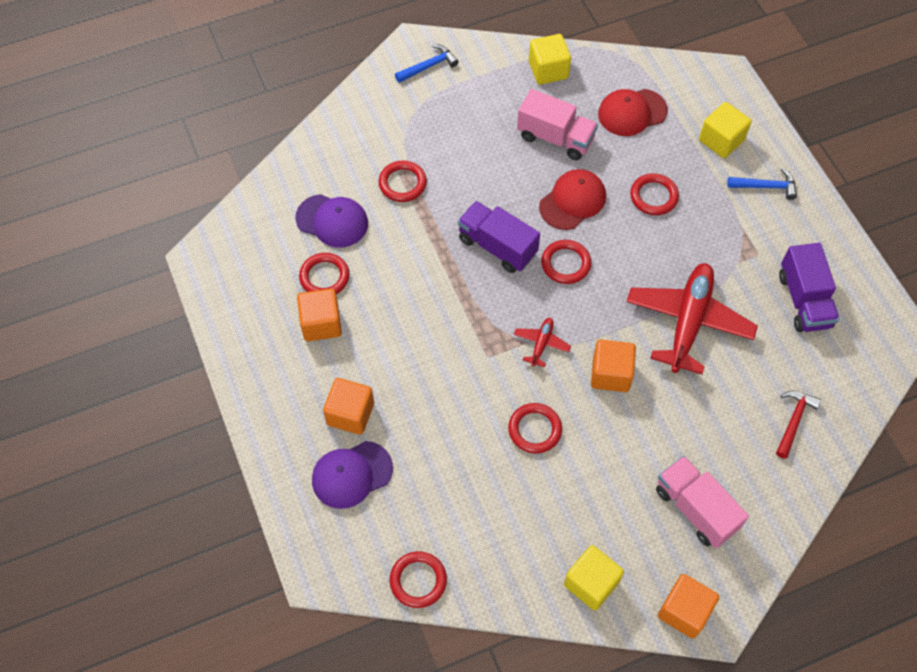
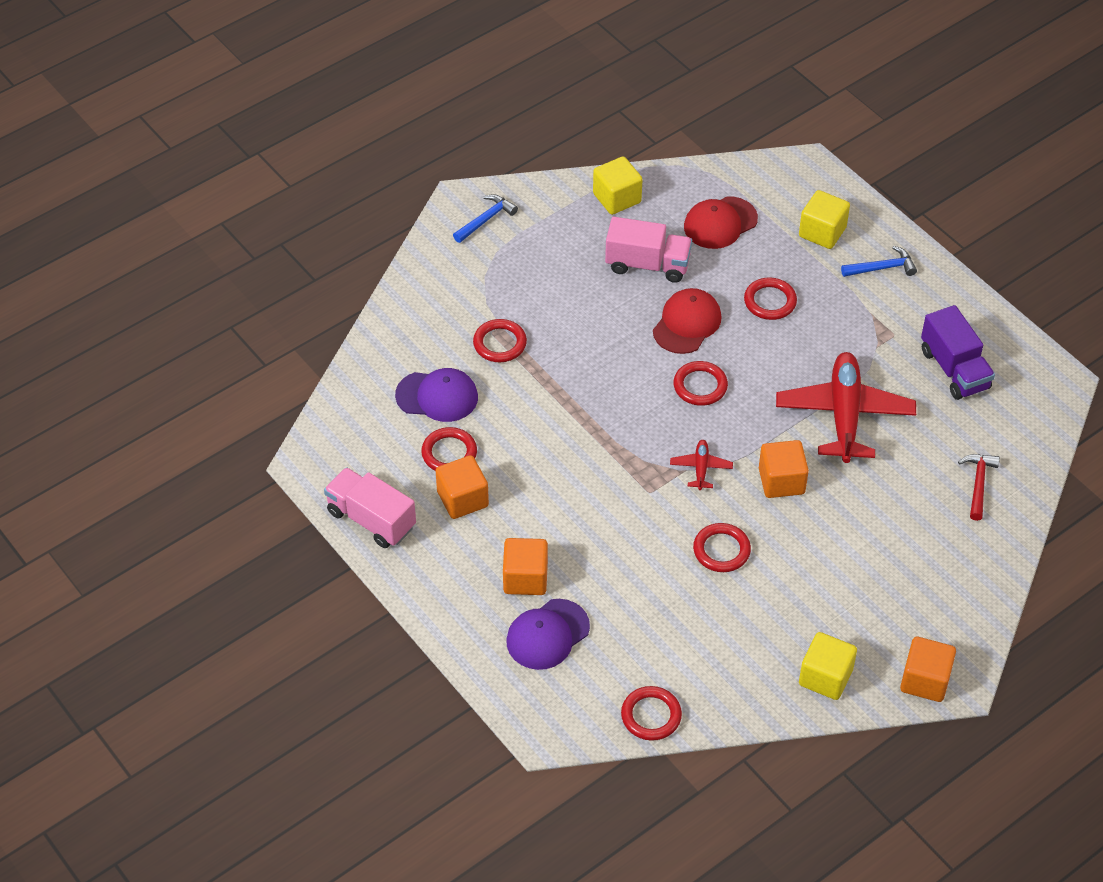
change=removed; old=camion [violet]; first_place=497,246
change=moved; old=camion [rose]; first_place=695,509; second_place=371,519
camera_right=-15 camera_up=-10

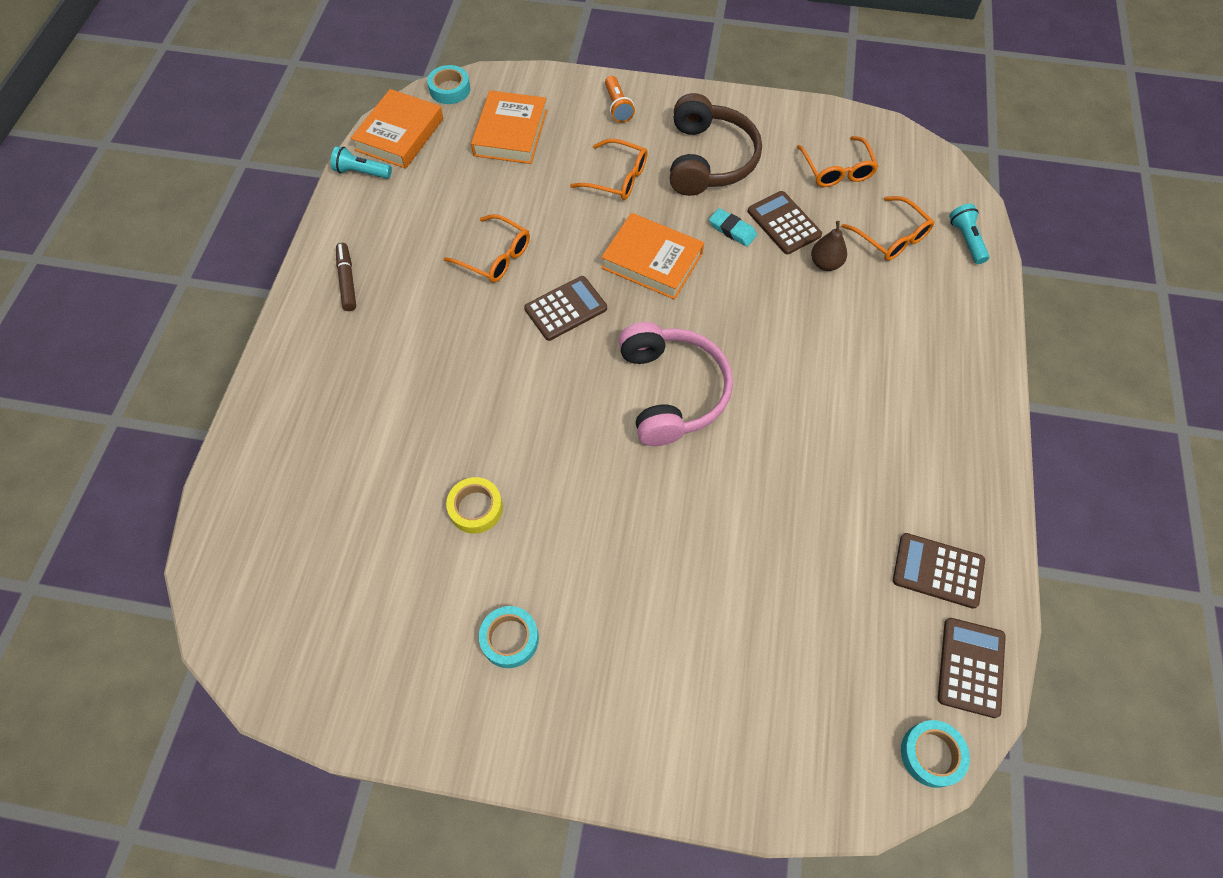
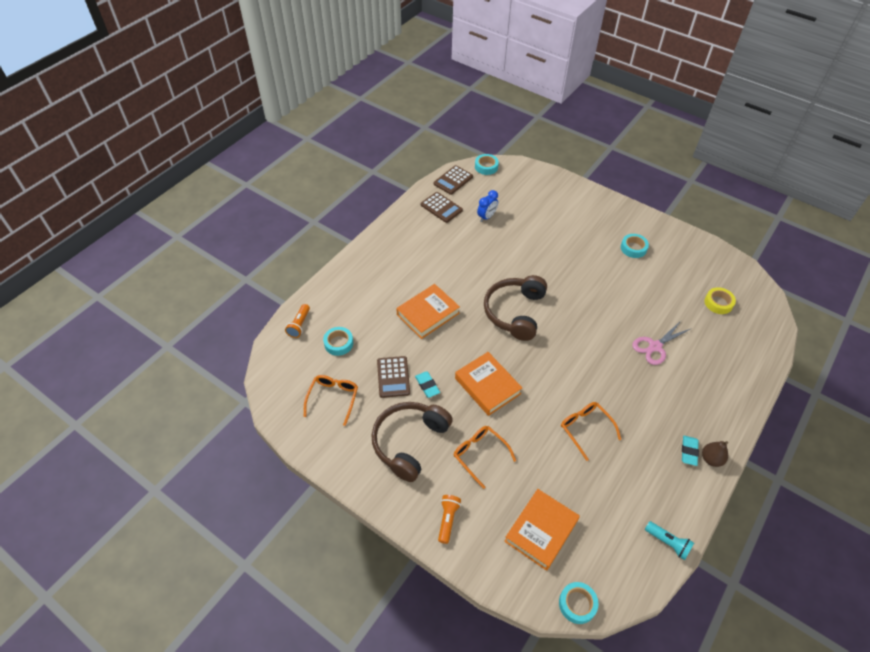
change=replaced; old=feutre [marron]; new=gomme [turquoise]; first_place=347,281; second_place=689,451
change=moved; old=livre [orange]; first_place=400,134; second_place=428,314
change=moved; old=ruban adhésif [jaune]; first_place=476,508; second_place=718,303
change=removed; old=calculatrice [marron]; first_place=566,309
change=recoloured; old=casque audio [rose]; new=casque audio [marron]; first_place=671,391; second_place=515,312
change=moved; old=poire [marron]; first_place=825,263; second_place=711,459
change=replaced; old=lunettes [orange]; new=ruban adhésif [turquoise]; first_place=891,237; second_place=338,343
change=recoloured; old=lampe de poche [turquoise]; new=lampe de poche [orange]; first_place=966,240; second_place=299,325
change=added; new=réveil [bleu]; second_place=486,217
change=added; new=ciseaux [rose]; second_place=655,347
camera_right=-155 camera_up=-10

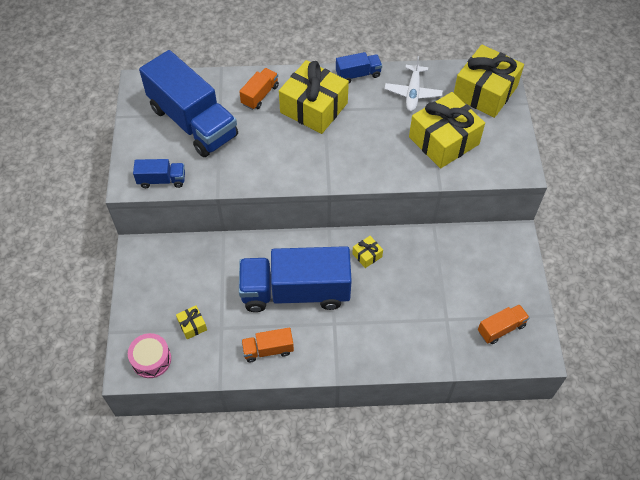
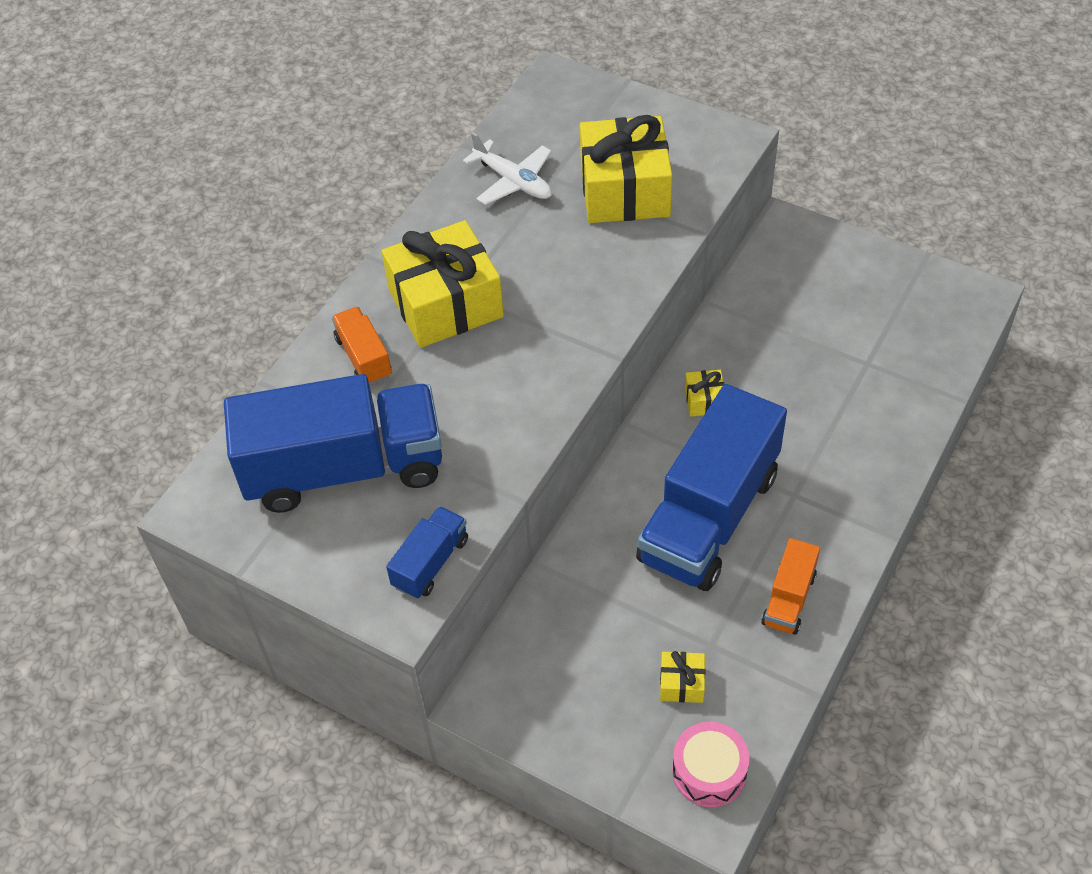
change=removed; old=camion [bleu]; first_place=358,74
change=removed; old=cadeau [jaune]; first_place=485,92
change=removed; old=camion [orange]; first_place=501,328
camera_right=-55 camera_up=-5

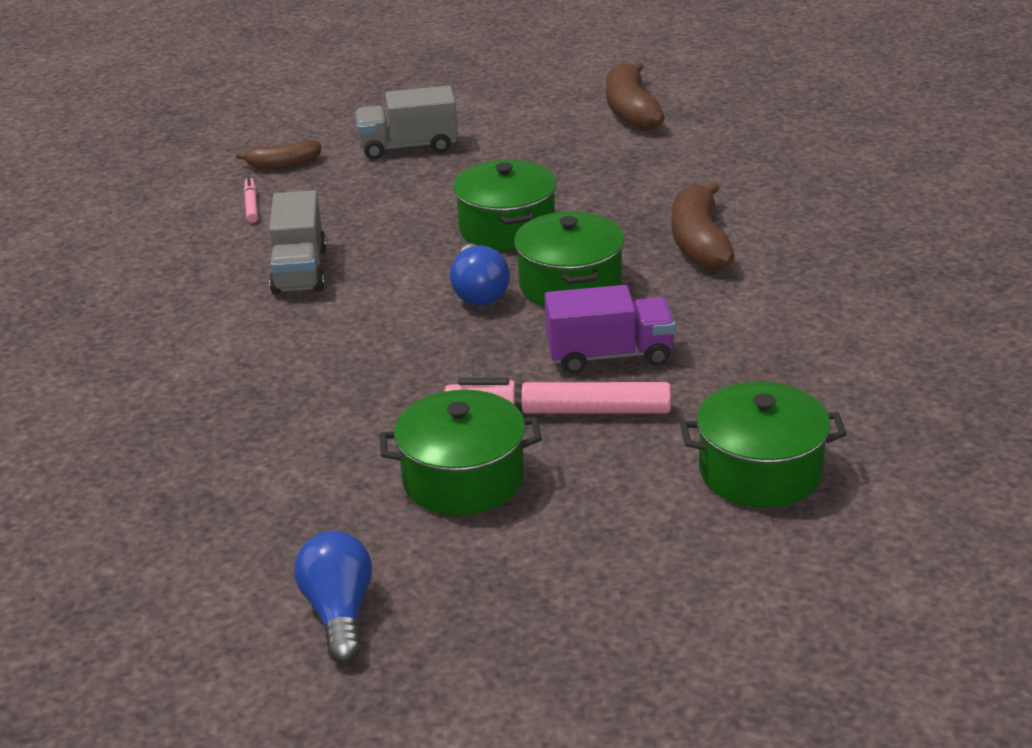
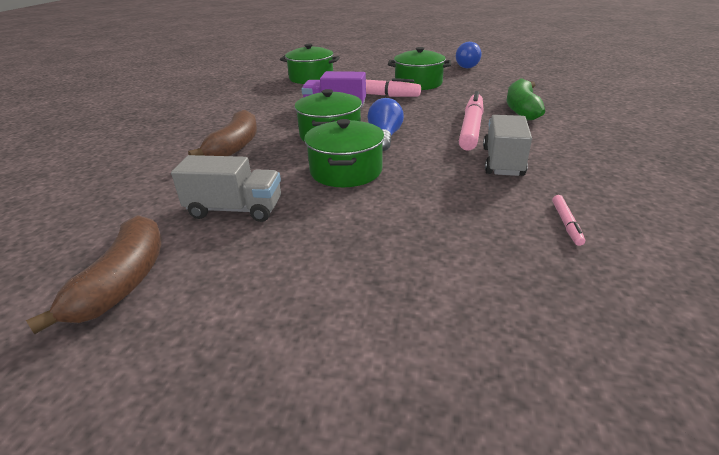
change=removed; old=banane [marron]; first_place=283,165
change=moved; old=camion [gris]; first_place=408,146; second_place=235,209
change=added; new=feutre [rose]; second_place=471,128
change=added; new=banane [vert]; second_place=521,109
camera_right=-165 camera_up=0

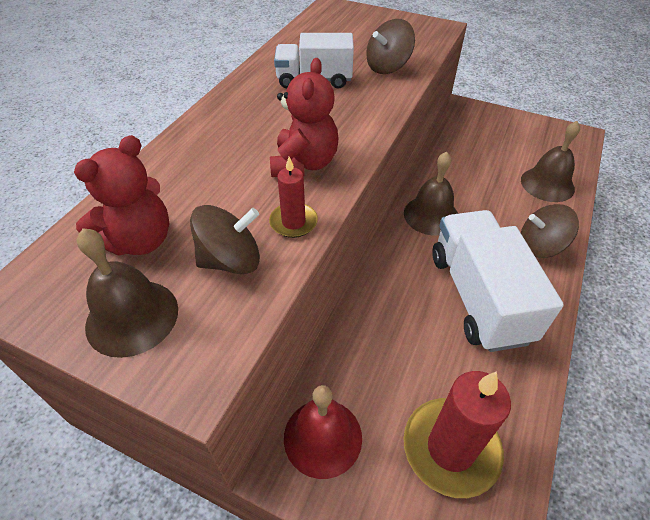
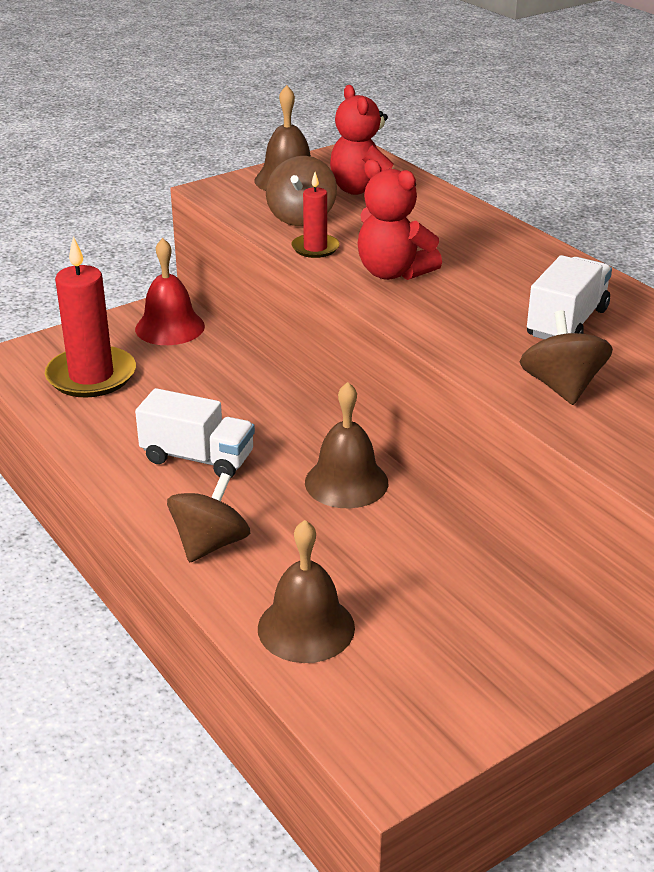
change=resized; old=camion [blanc]; first_place=478,296; second_place=197,458; factor=0.63
camera_right=120 camera_up=-15

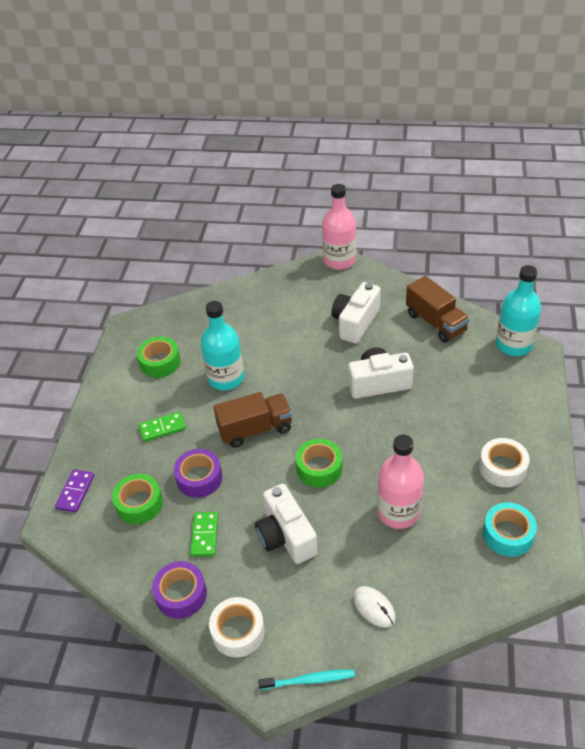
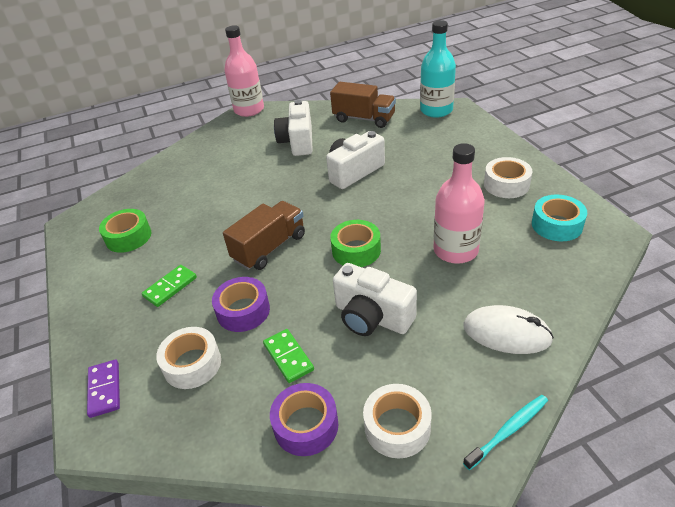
change=recoloured; old=ruban adhésif [vert]; new=ruban adhésif [blanc]; first_place=139,504; second_place=192,364
change=removed; old=bouteille [turquoise]; first_place=226,378
change=resized; old=souris [blanc]; first_place=374,607; second_place=506,333; factor=1.5
camera_right=-30 camera_up=-5

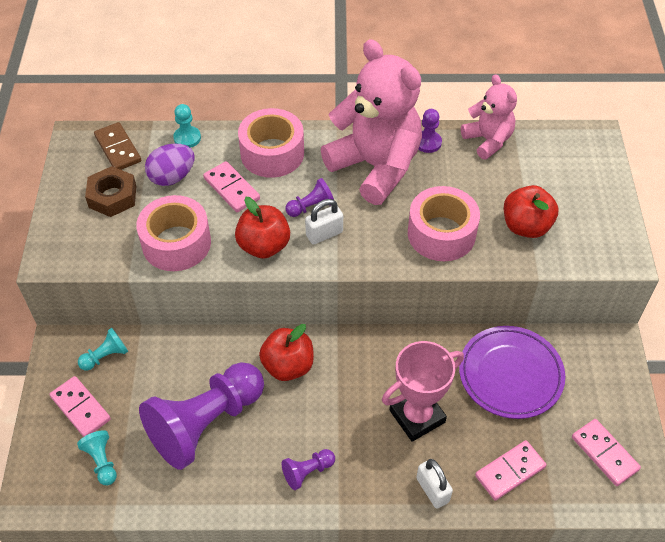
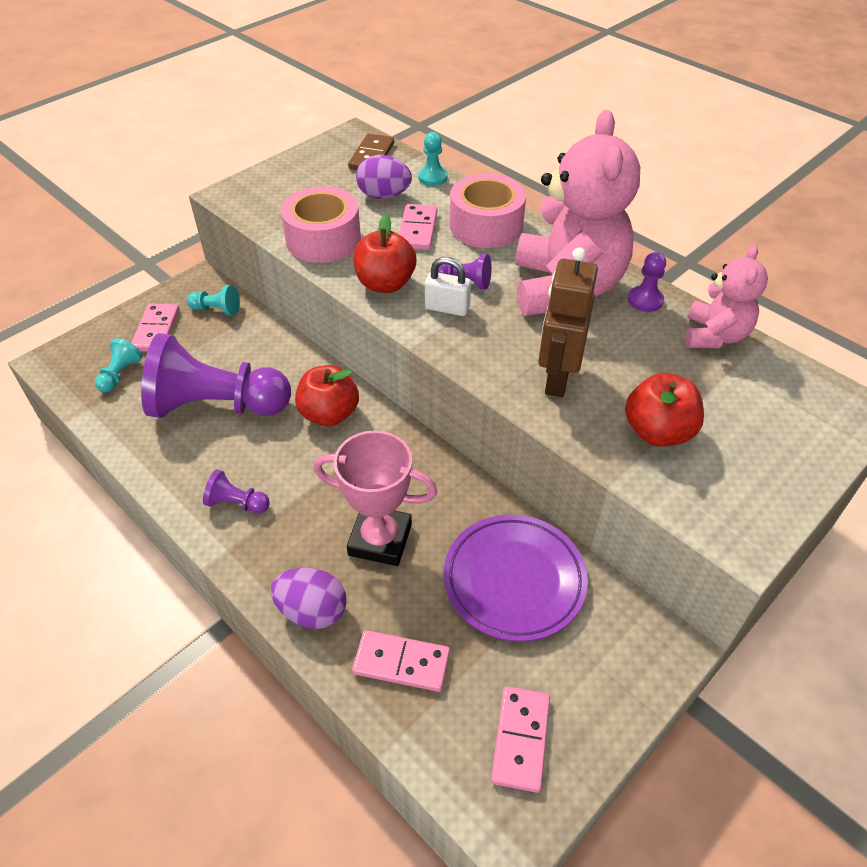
change=removed; old=écrou [marron]; first_place=112,196
change=replaced; old=ruban adhésif [rose]; new=robot [marron]; first_place=441,234; second_place=557,378
change=replaced; old=cadenas [blanc]; new=œuf [violet]; first_place=432,490; second_place=312,611
camera_right=45 camera_up=-5

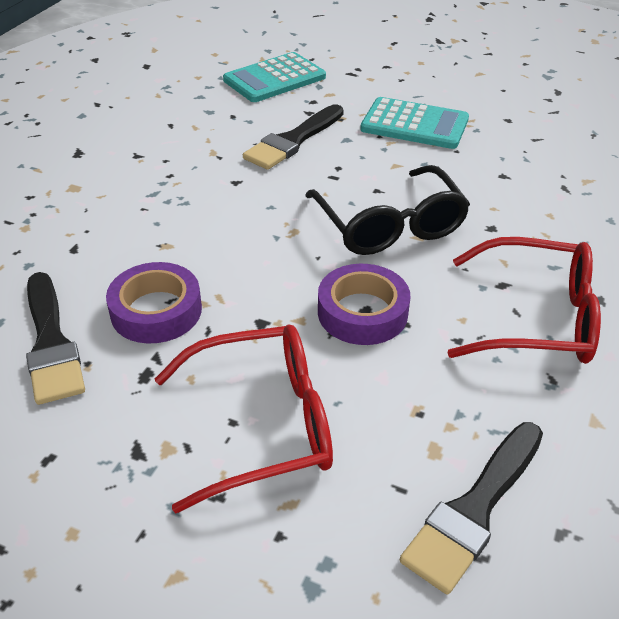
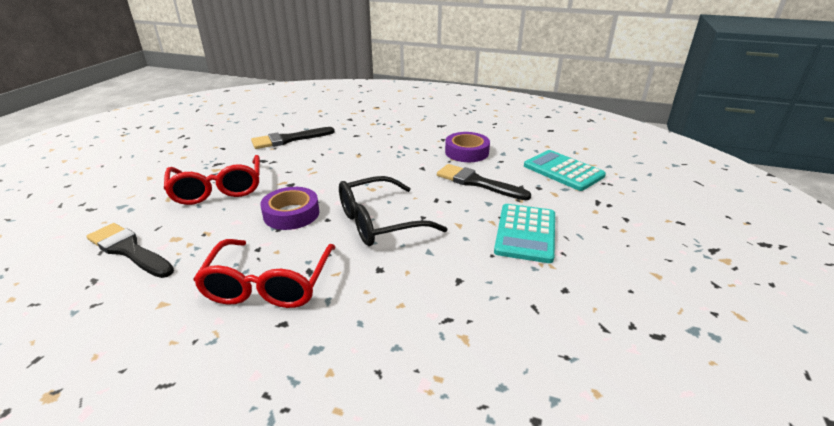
change=moved; old=ruban adhésif [violet]; first_place=156,311; second_place=466,152
camera_right=85 camera_up=-10

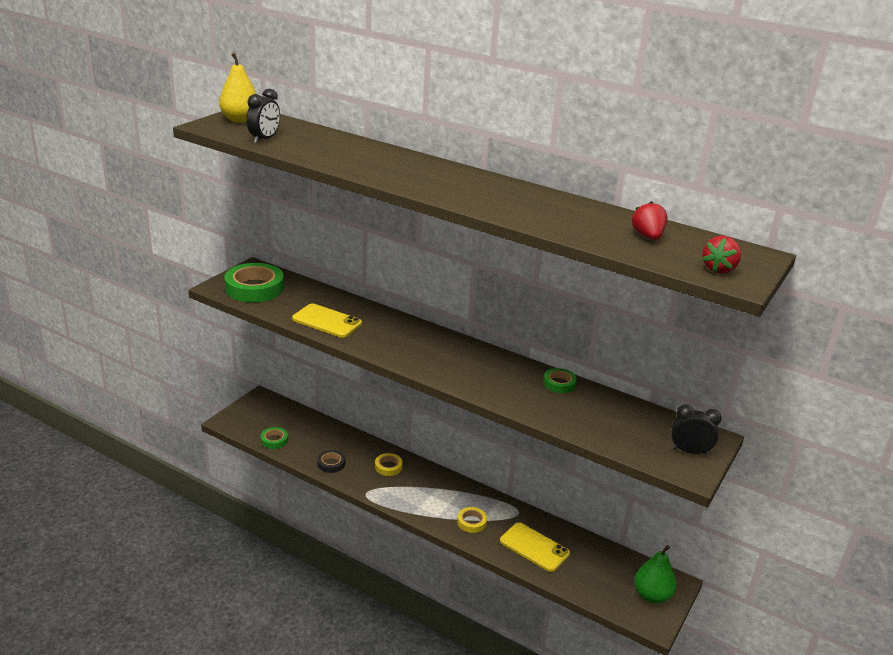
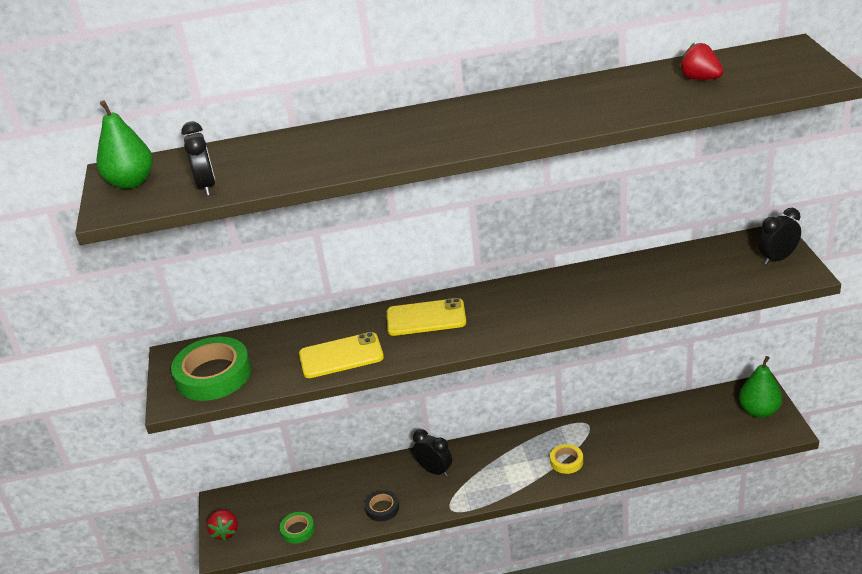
change=recoloured; old=poire [jaune]; new=poire [vert]; first_place=240,120; second_place=131,182
change=replaced; old=ruban adhésif [jaune]; new=réveil [noir]; first_place=388,467; second_place=435,471
change=moved; old=téléphone [jaune]; first_place=534,547; second_place=426,318
change=removed; old=ruban adhésif [vert]; first_place=559,383
change=moved; old=fraise [rouge]; first_place=719,269; second_place=225,532
camera_right=-35 camera_up=5

